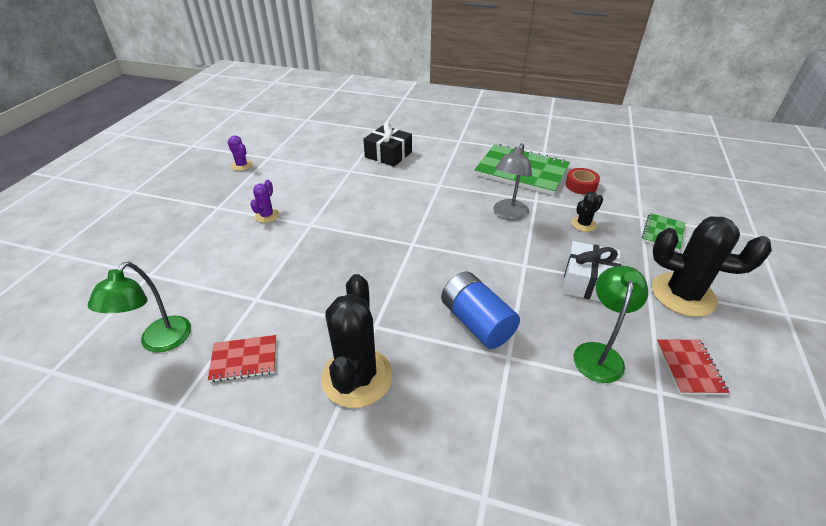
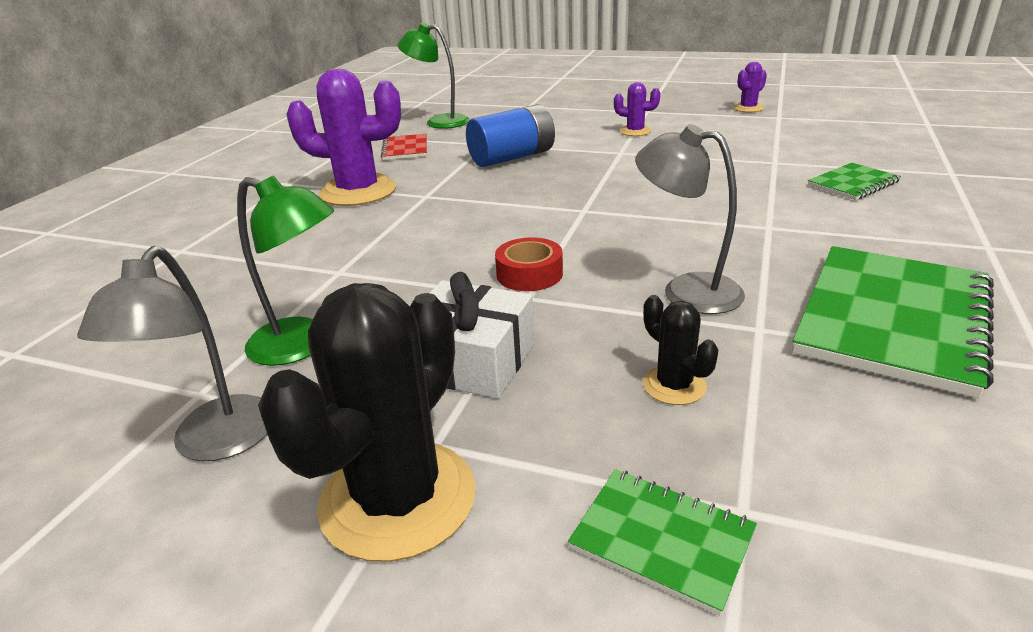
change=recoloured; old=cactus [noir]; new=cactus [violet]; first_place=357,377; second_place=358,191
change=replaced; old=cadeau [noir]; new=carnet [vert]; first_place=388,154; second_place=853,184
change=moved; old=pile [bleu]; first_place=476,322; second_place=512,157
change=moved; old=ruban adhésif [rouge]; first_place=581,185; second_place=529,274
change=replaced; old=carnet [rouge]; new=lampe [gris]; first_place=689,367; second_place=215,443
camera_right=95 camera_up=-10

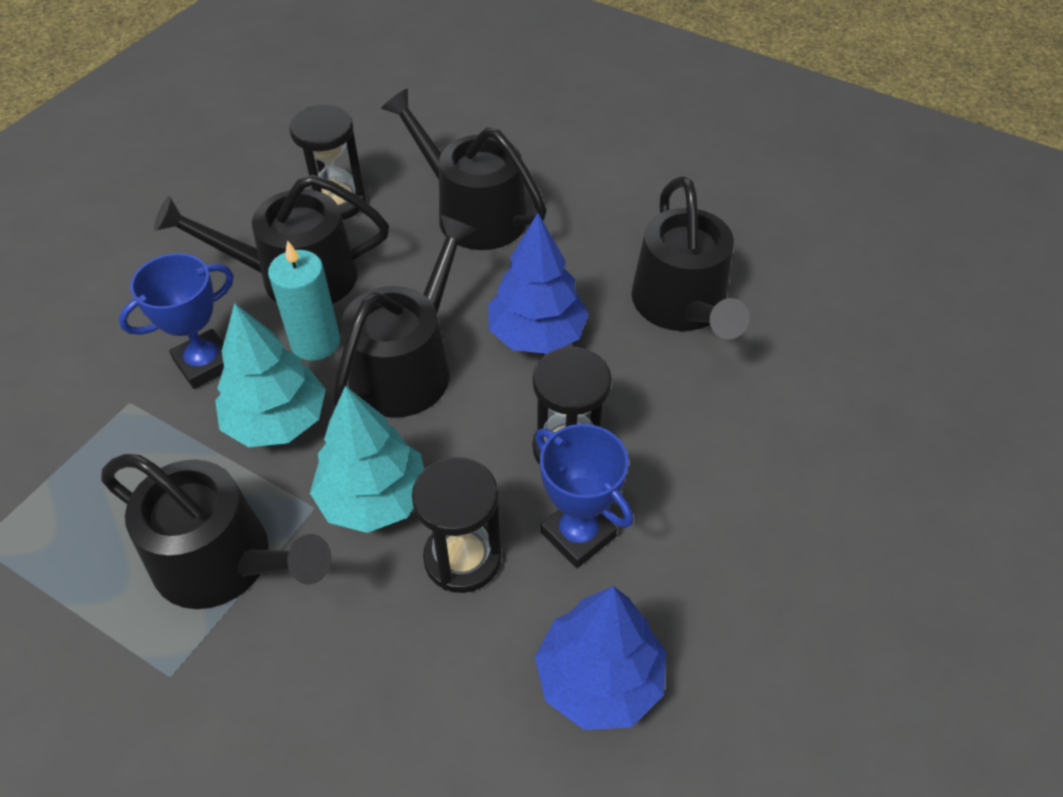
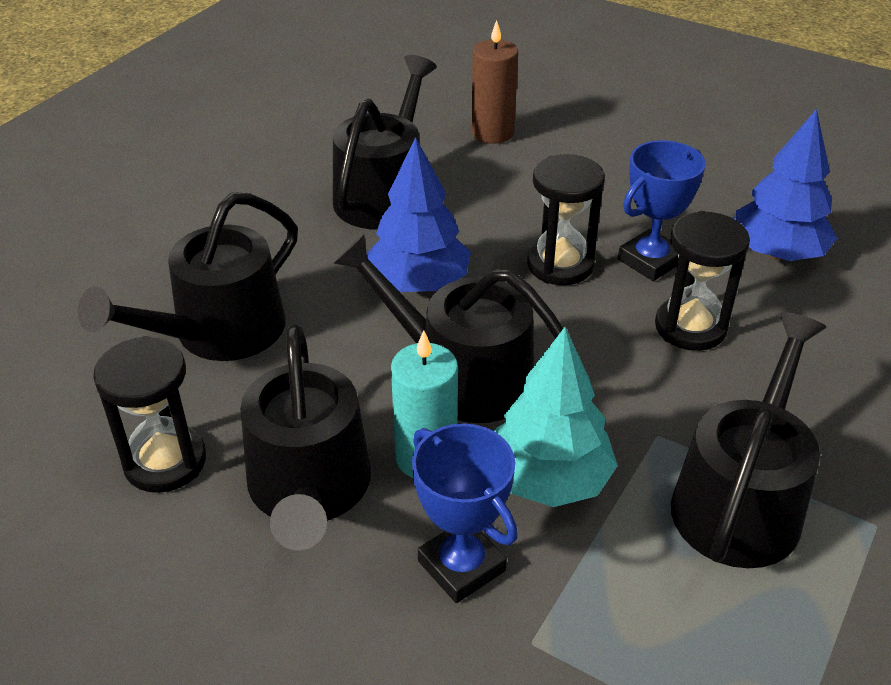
change=removed; old=arbre [turquoise]; first_place=373,499
change=turned; old=arrosoir [noir]; first_place=682,306; second_place=384,194; degrees=-60
change=added; new=bougie [marron]; second_place=492,133
camera_right=-90 camera_up=-10

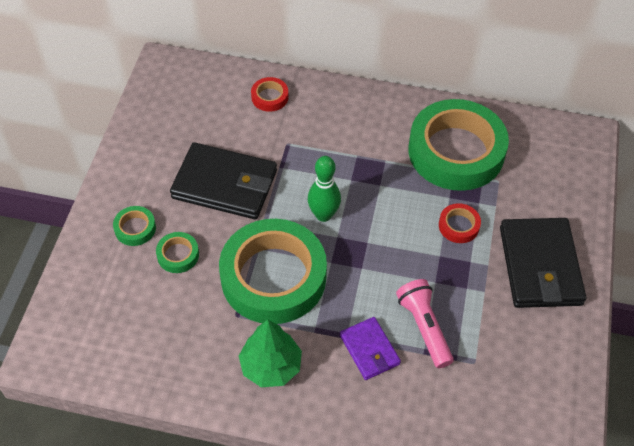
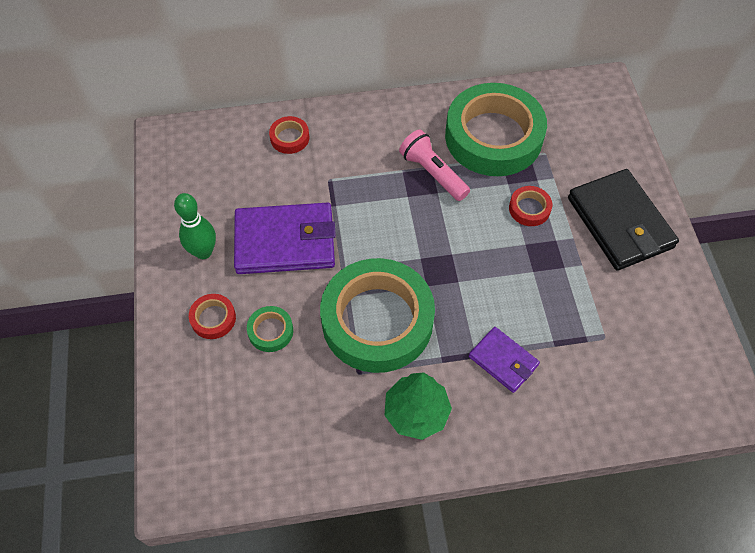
change=recoloured; old=ruban adhésif [vert]; new=ruban adhésif [rouge]; first_place=135,228; second_place=213,318
change=recoloured; old=portefeuille [noir]; new=portefeuille [violet]; first_place=225,185; second_place=285,242
change=moved; old=quille [vert]; first_place=323,215; second_place=203,252
change=moved; old=lampe de poche [rose]; first_place=424,327; second_place=433,173
camera_right=-20 camera_up=5

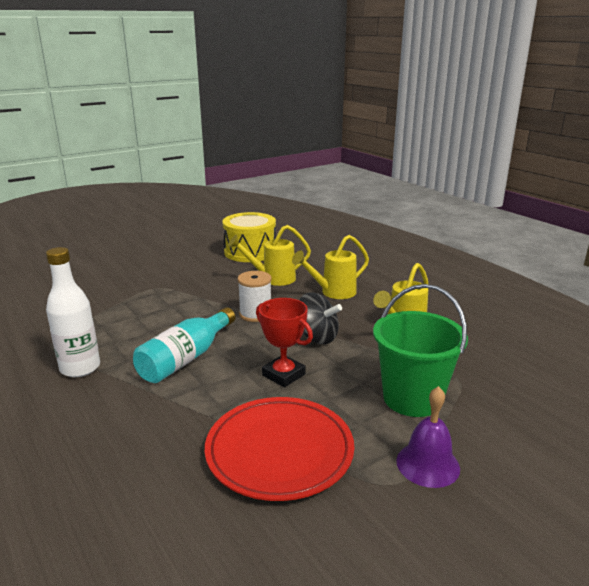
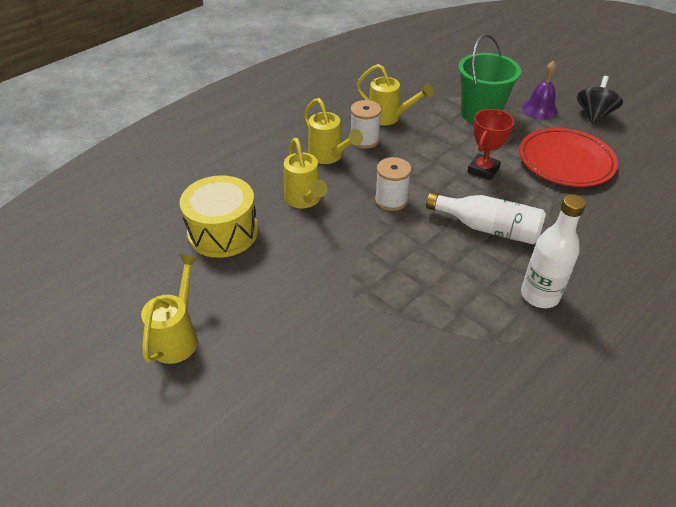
change=recoloured; old=bouteille [turquoise]; new=bouteille [blanc]; first_place=186,358; second_place=488,228
change=moved; old=toupie [noir]; first_place=317,337; second_place=594,115
change=added; new=arrosoir [jaune]; second_place=178,336
change=added; new=bobine [blanc]; second_place=364,140
camera_right=-100 camera_up=20

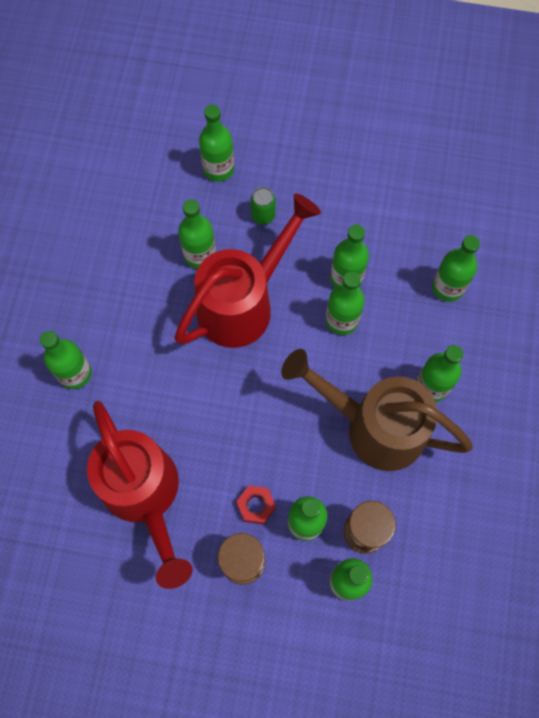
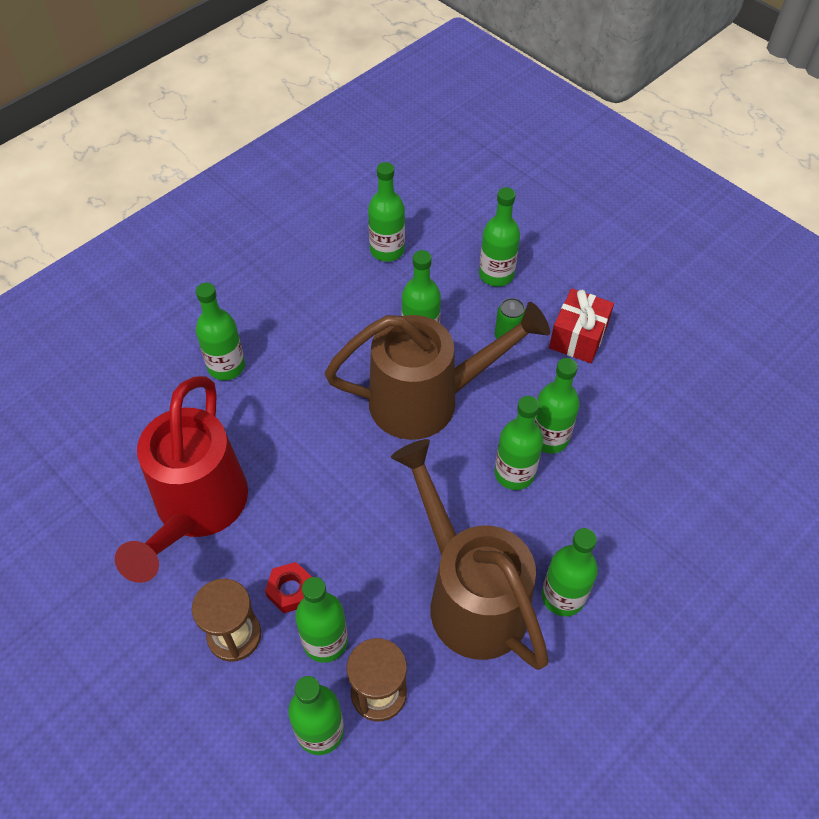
change=recoloured; old=arrosoir [rouge]; new=arrosoir [marron]; first_place=243,304; second_place=427,400
change=moved; old=bouteille [vert]; first_place=447,287; second_place=387,250
change=added; new=cadeau [rouge]; second_place=578,337
camera_right=35 camera_up=-15

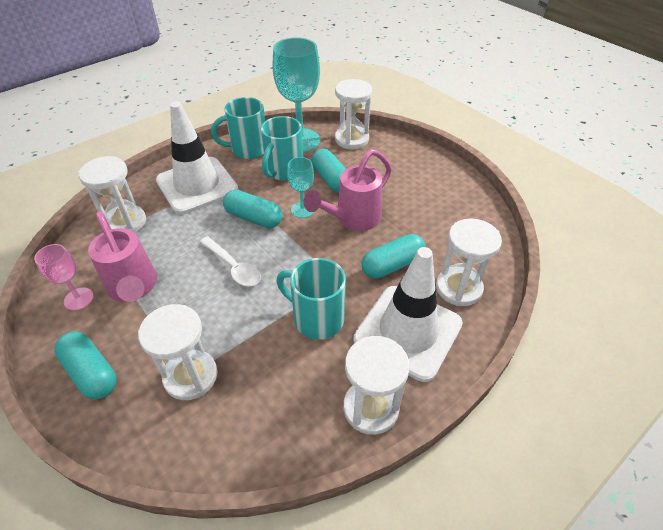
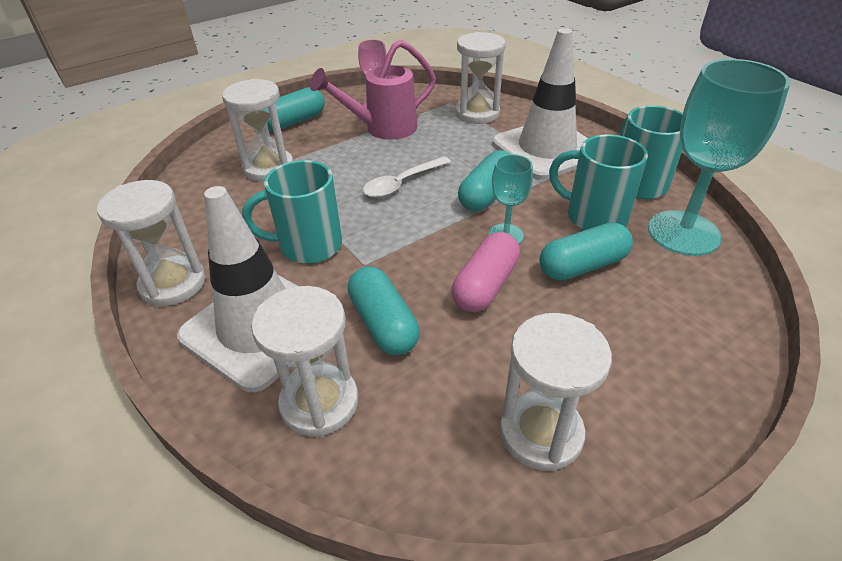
change=turned; old=tasse [turquoise]; first_place=317,318; second_place=308,246; degrees=-135
change=replaced; old=arrosoir [rose]; new=gélule [rose]; first_place=352,220; second_place=485,285
change=moved; old=sablier [blanc]; first_place=351,139; second_place=541,433
camera_right=95 camera_up=-5

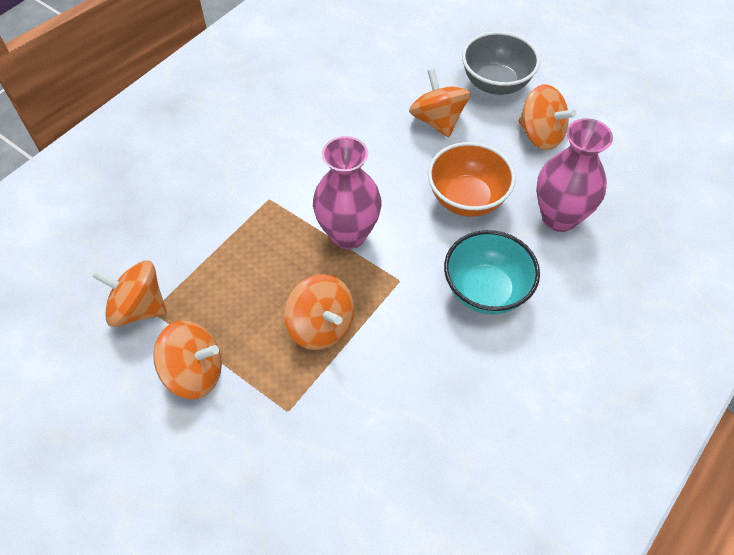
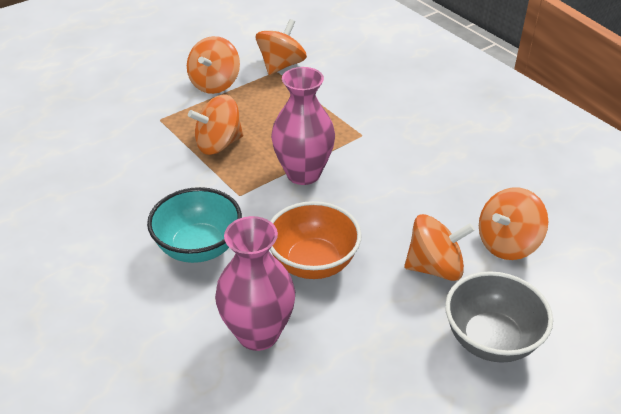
change=moved; old=toupie [orange]; first_place=540,135; second_place=507,244
camera_right=105 camera_up=-15

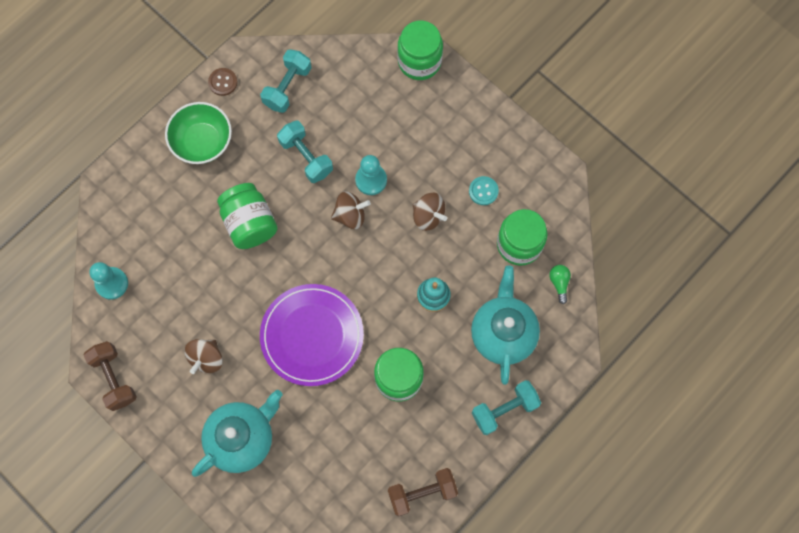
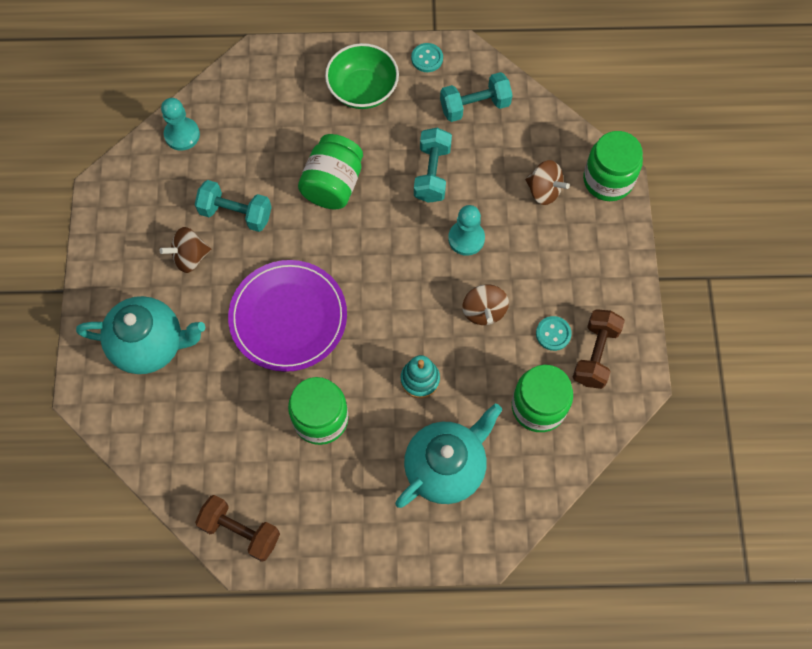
change=moved; old=haltère [marron]; first_place=114,378; second_place=595,354
change=recoloured; old=bouton [marron]; new=bouton [turquoise]; first_place=223,82; second_place=427,58
change=moved; old=toupie [marron]; first_place=350,215; second_place=544,191
change=moved; old=haltère [turquoise]; first_place=504,410; second_place=236,213
change=removed; old=ampoule [vert]; first_place=559,283
camera_right=45 camera_up=-5

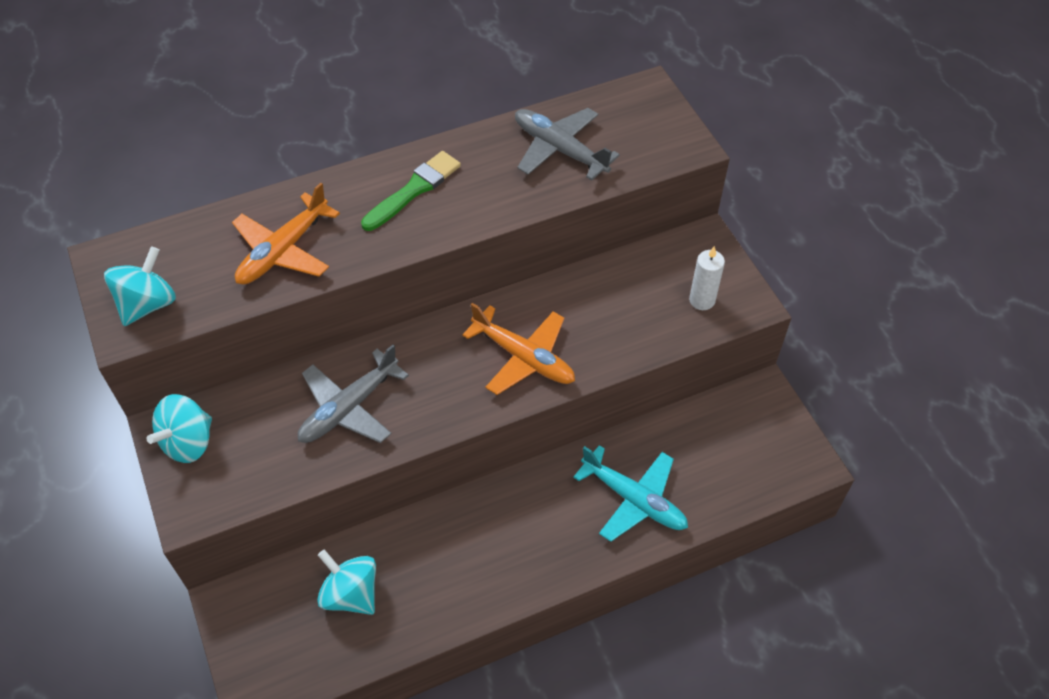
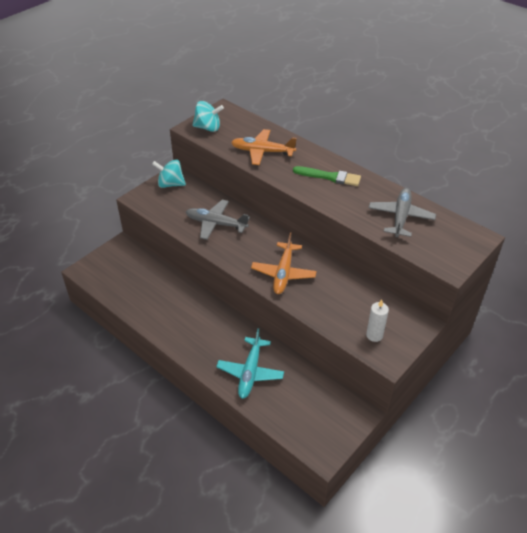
change=removed; old=toupie [turquoise]; first_place=351,594
camera_right=65 camera_up=-10

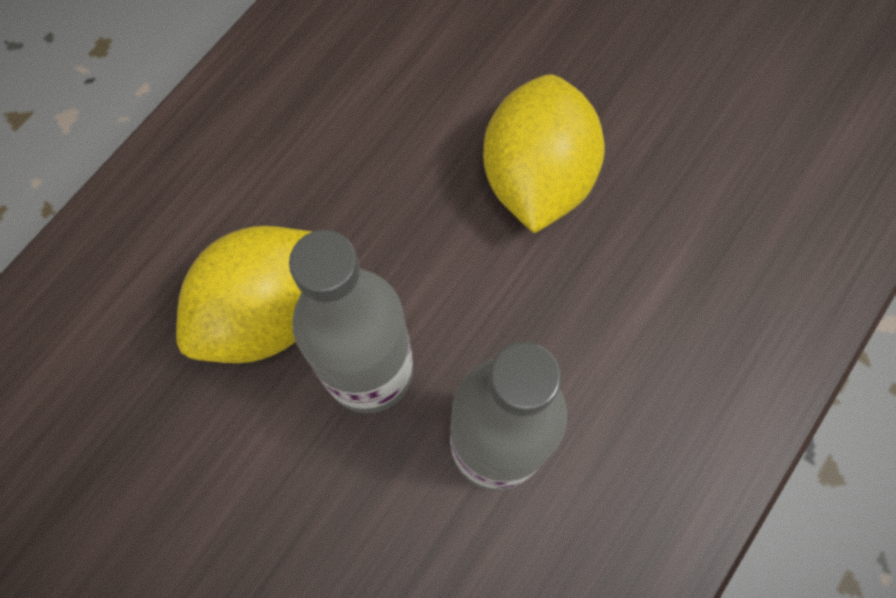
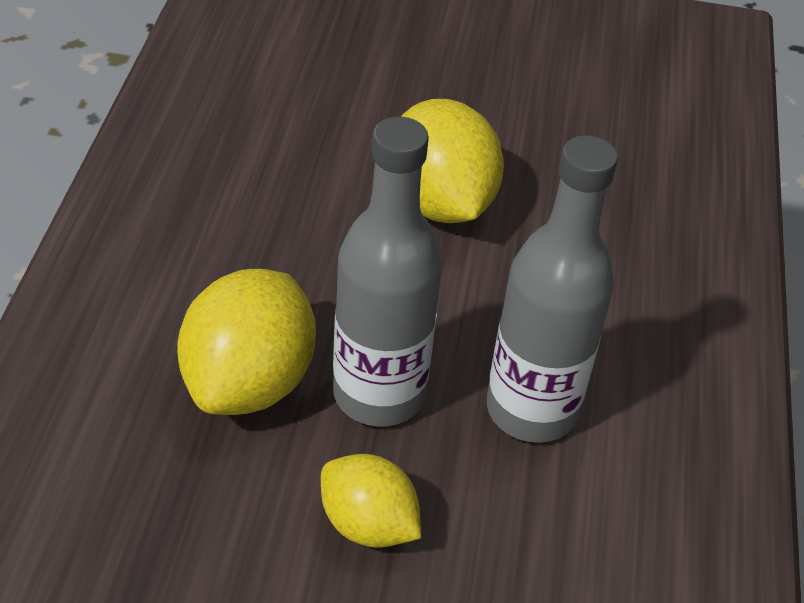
change=added; new=citron [jaune]; second_place=368,524
camera_right=-30 camera_up=-25

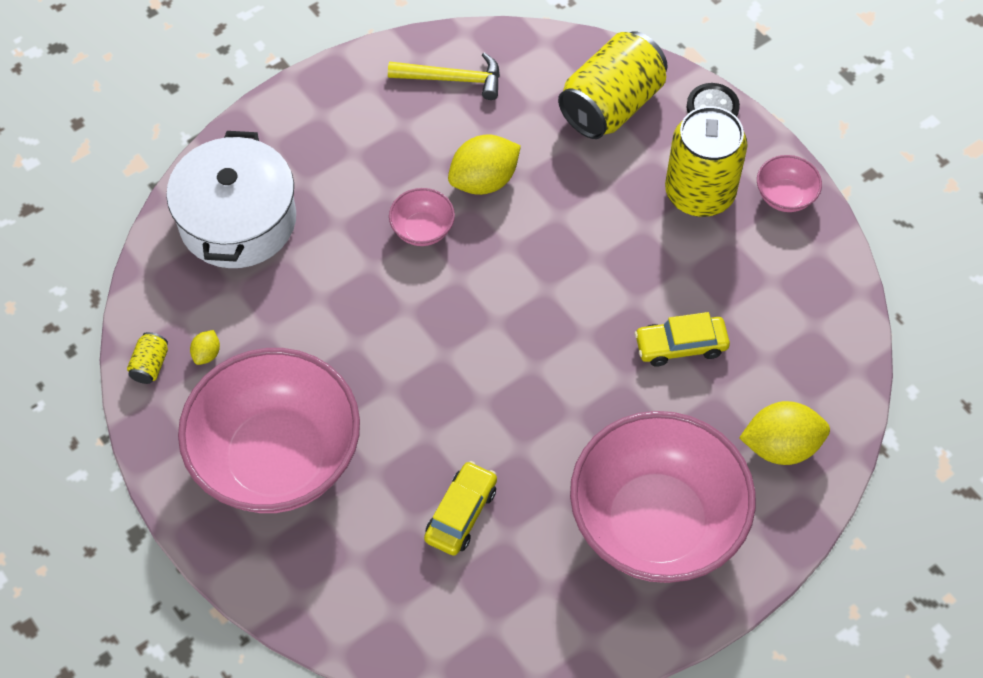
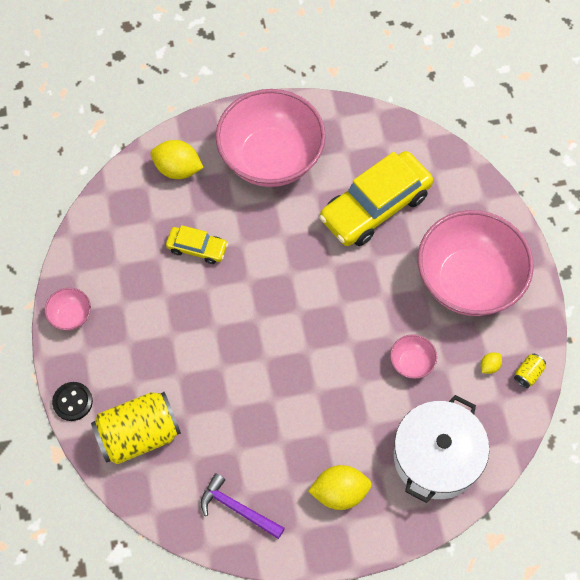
change=recoloured; old=marteau [jaune]; new=marteau [violet]; first_place=452,79; second_place=237,508
change=moved; old=bol [rose]; first_place=422,230; second_place=411,363
change=resized; old=voiture [jaune]; first_place=461,514; second_place=375,206; factor=2.0
change=moved; old=citron [jaune]; first_place=484,181; second_place=339,492
change=removed; old=canette [jaune]; first_place=699,193
camera_right=-155 camera_up=5

